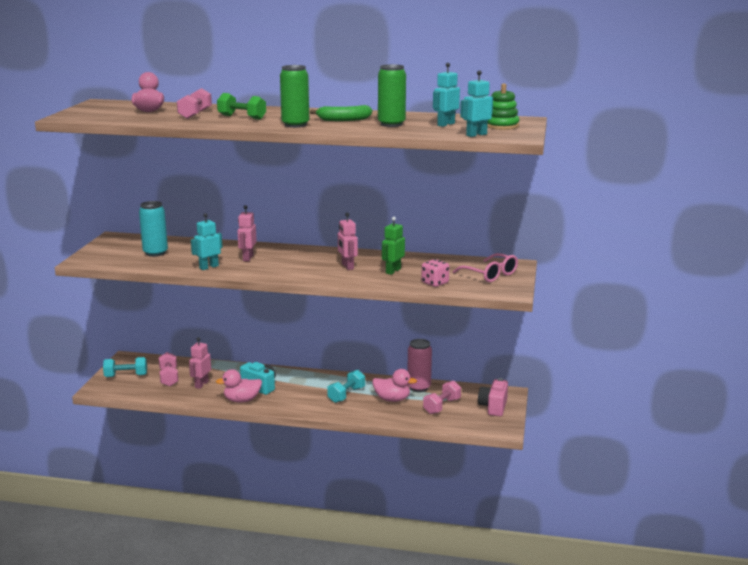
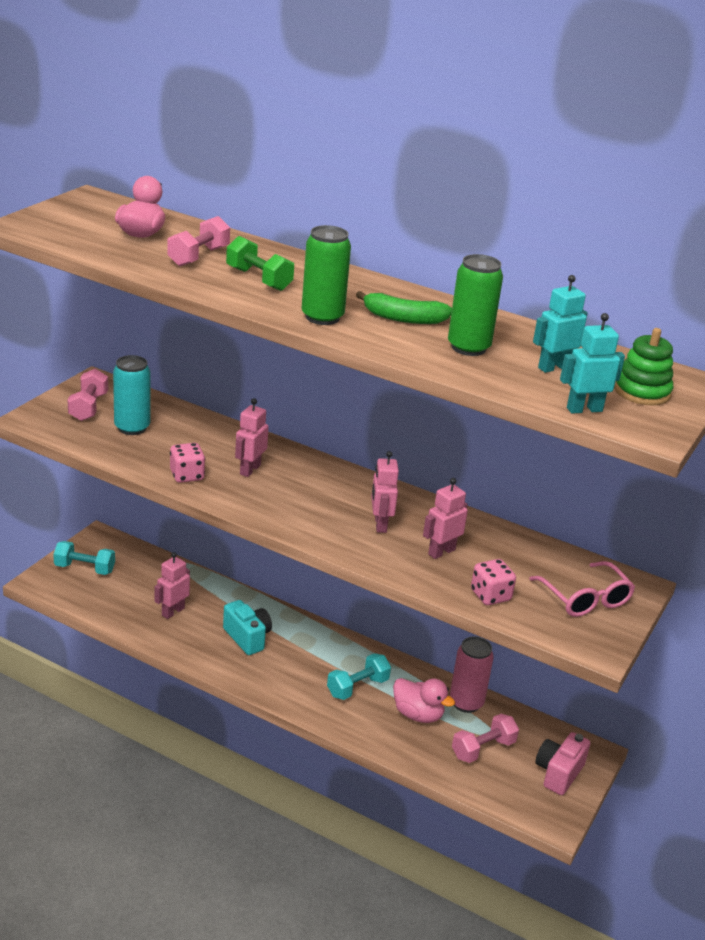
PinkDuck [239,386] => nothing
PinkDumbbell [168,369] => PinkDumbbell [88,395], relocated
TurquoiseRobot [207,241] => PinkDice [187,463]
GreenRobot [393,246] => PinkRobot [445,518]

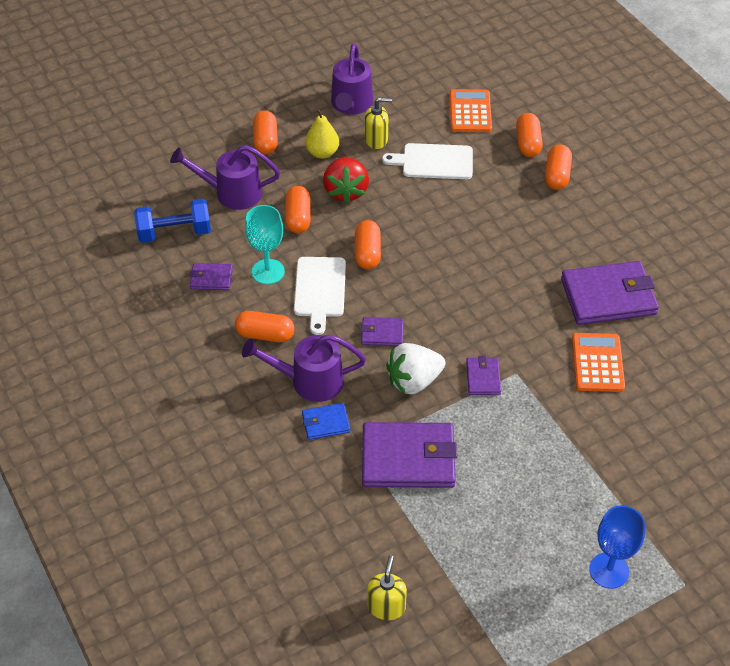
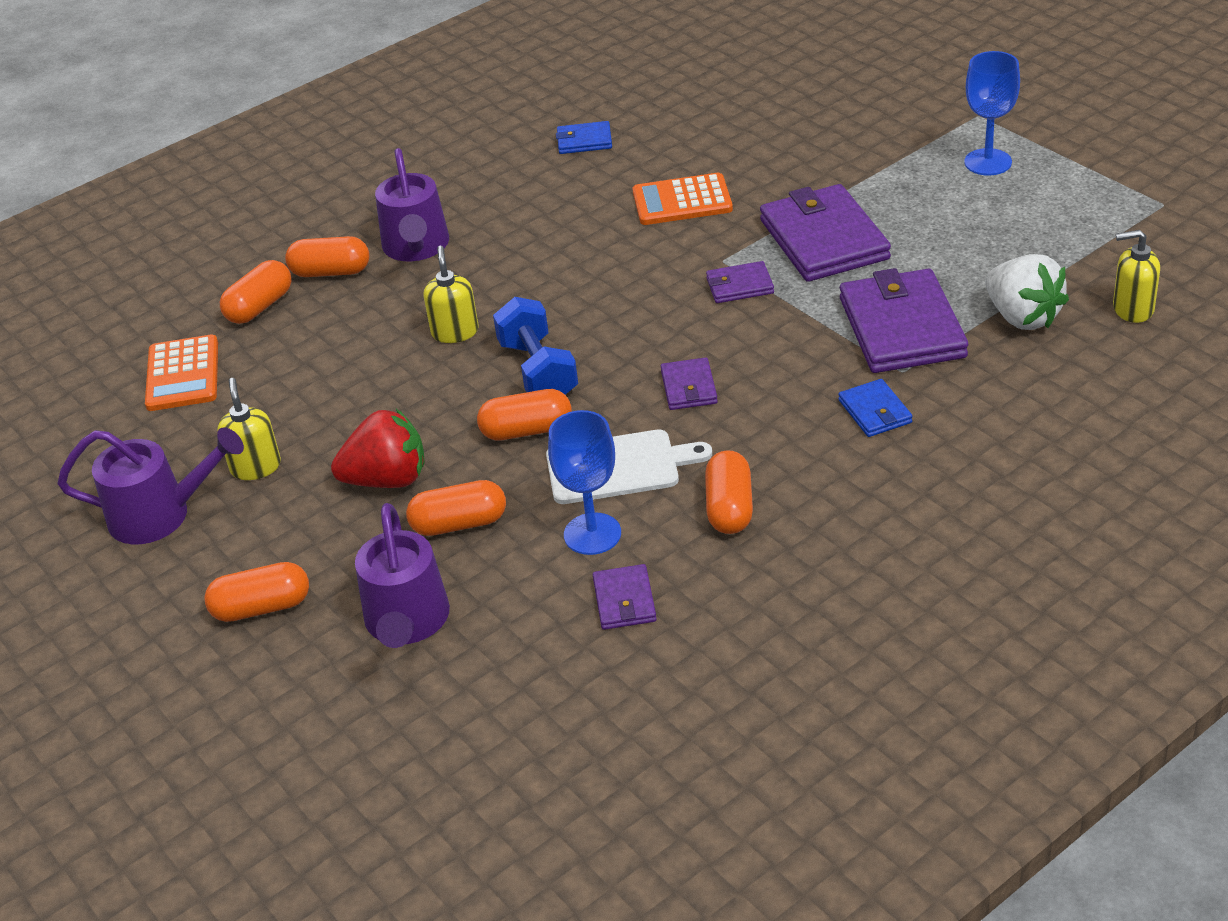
YellowPear [322,134] => nothing
WhiteCuttingBoard [427,161] => nothing
nothing => YellowSoapDispenser [451,294]
nothing => BlueWallet [584,137]
BlueDumbbell [172,221] => BlueDumbbell [535,346], relocated
PurpleWateringCan [304,368] => PurpleWateringCan [412,204], relocated
WhiteStrawberry [415,369] => WhiteStrawberry [1027,292], relocated
PurpleWallet [610,293] => PurpleWallet [825,233], relocated
TurquoiseGoblet [265,245] => BlueGoblet [584,482]
OrangeCalculator [471,110] => OrangeCalculator [181,373], 90 degrees counterclockwise
OrangeCapsule [529,135] => OrangeCapsule [255,292], 45 degrees counterclockwise

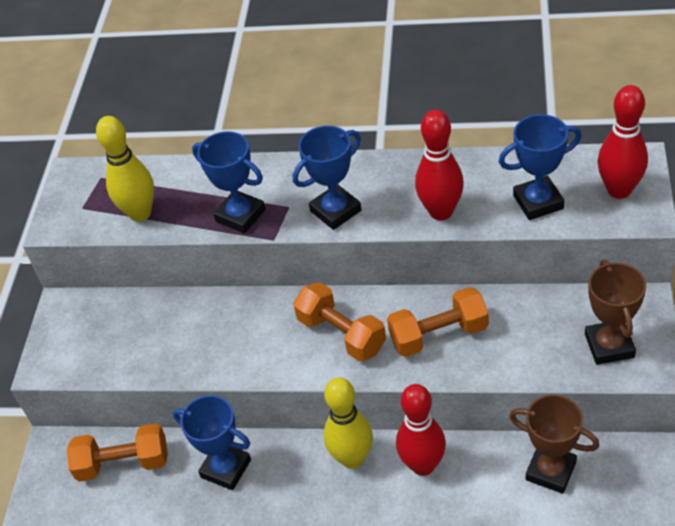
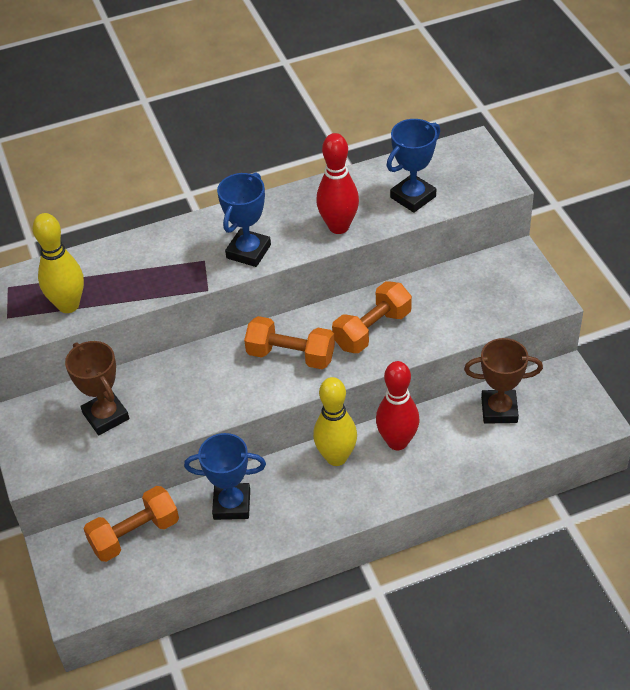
BlueTrophy [228,182] => nothing
RedBowlingPin [623,142] => nothing
BrownTrophy [615,312] => BrownTrophy [97,388], relocated

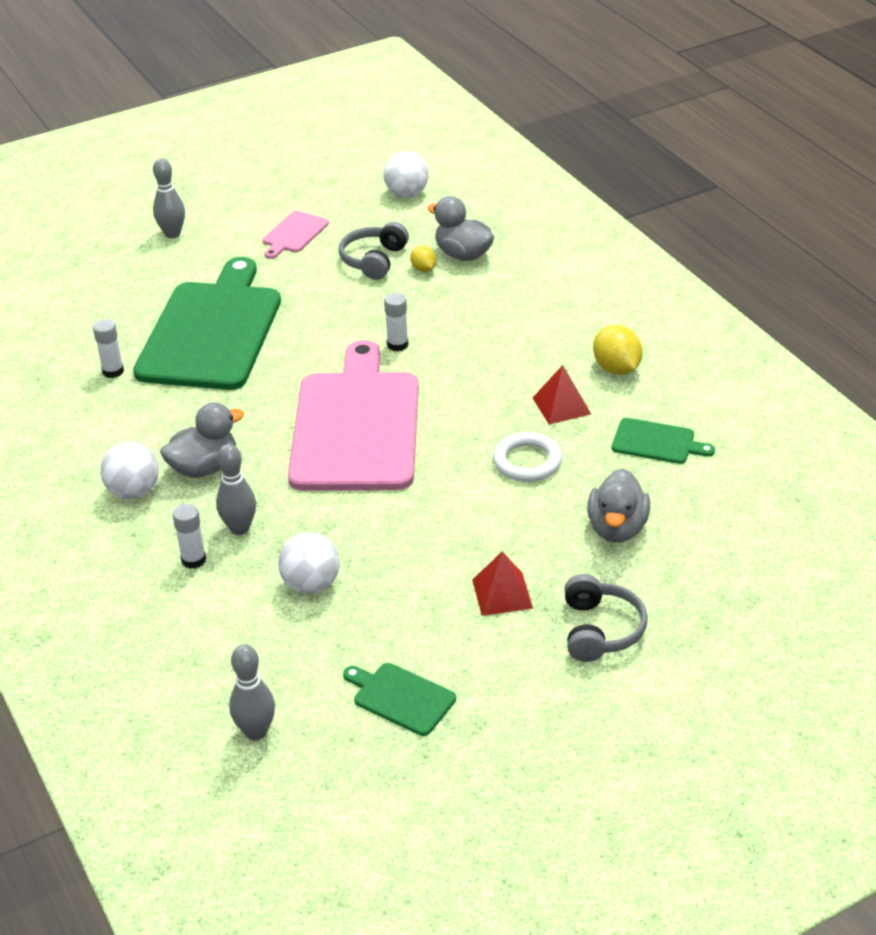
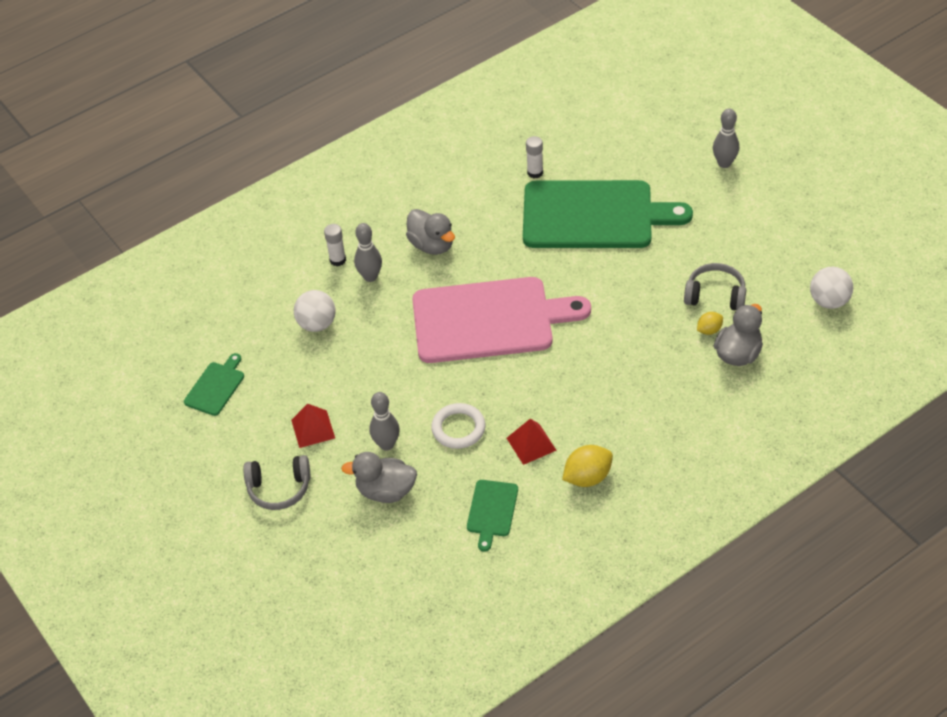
WhiteBall [129,470] => nothing
PinkCuttingBoard [295,235] => nothing
WhiteGlueStick [396,322] => nothing
GreyBowlingPin [252,692] => GreyBowlingPin [384,421], relocated

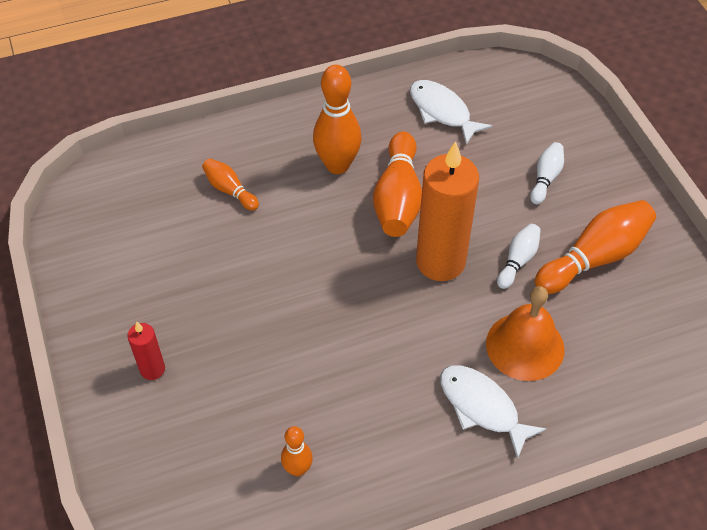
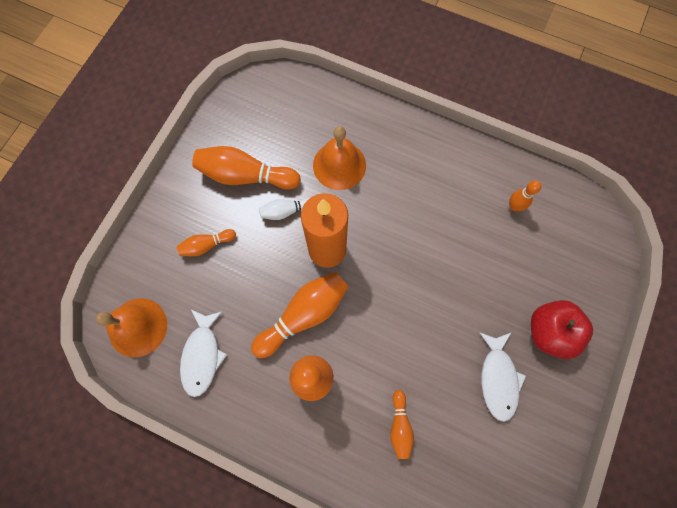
nothing => OrangeBell [131,327]
WhiteFish [493,412] => WhiteFish [502,377], relocated
RedCandle [146,351] => RedApple [562,329]
WhiteBowlingPin [547,173] => OrangeBowlingPin [206,242]

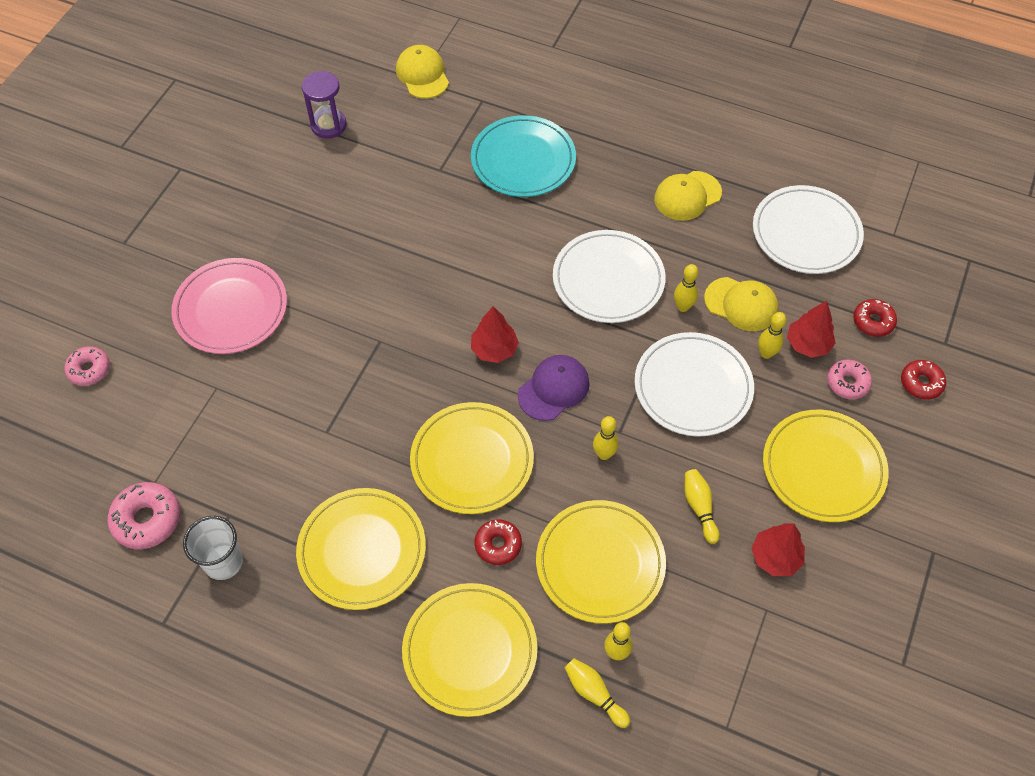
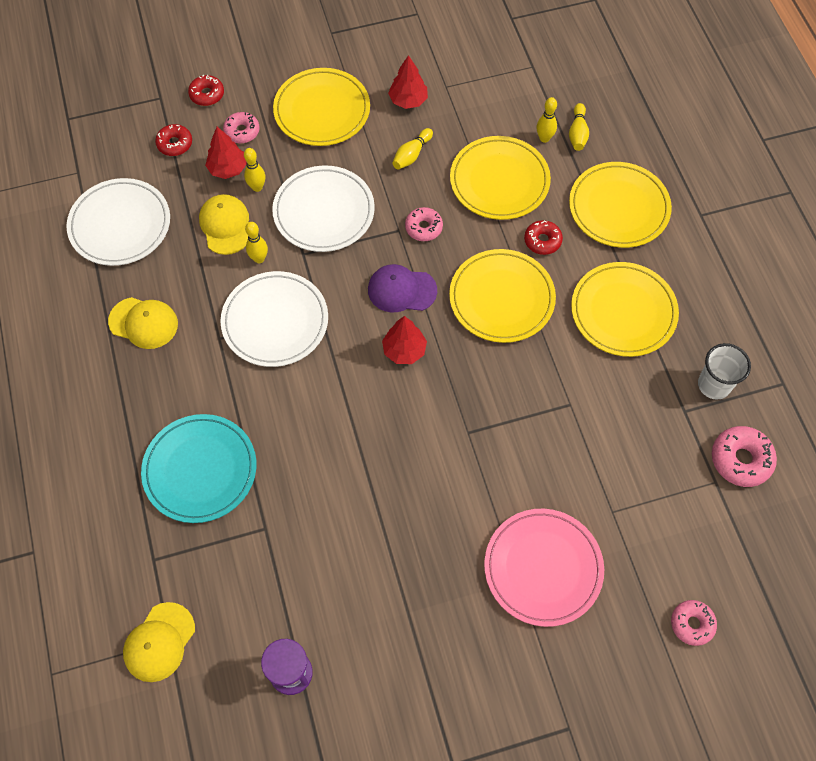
YellowBowlingPin [606,438] => PinkDonut [424,224]

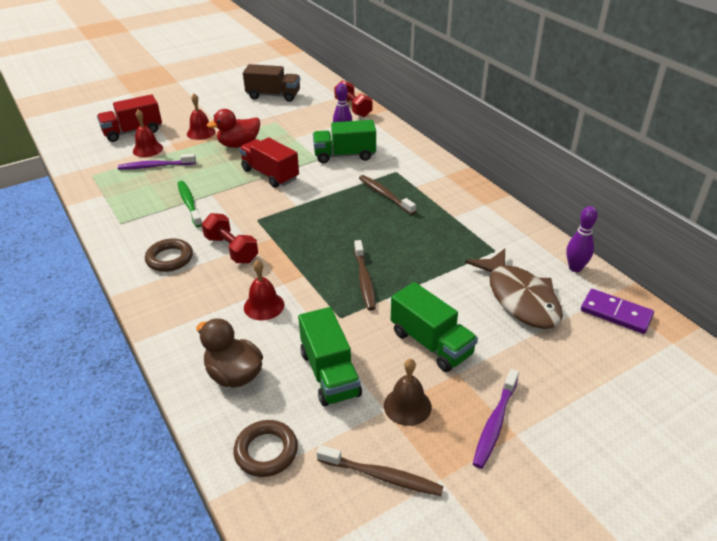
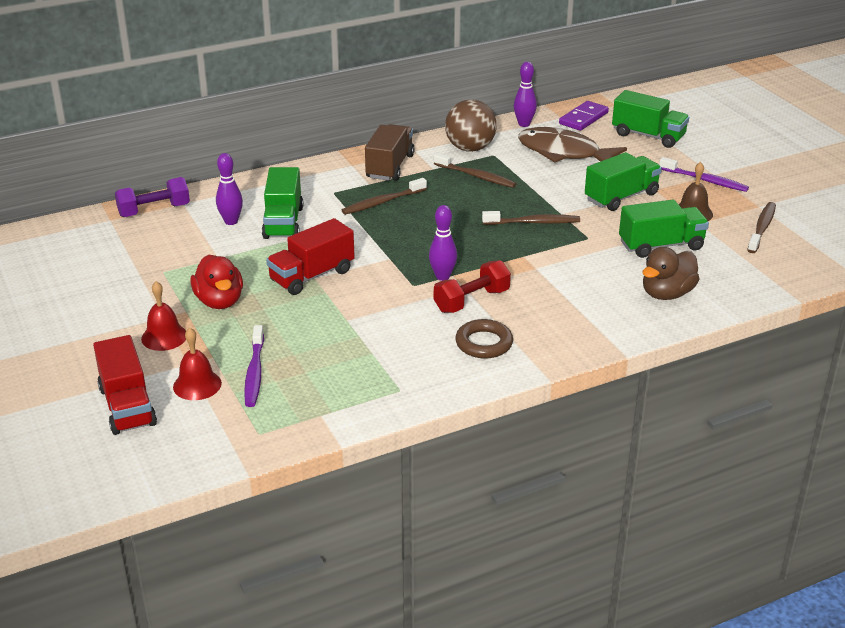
GreenToothbrush [190,204] => nothing
BrownRing [265,448] => nothing
RedBell [264,290] => nothing
nothing => PurpleBowlingPin [443,243]
nothing => BrownToothbrush [475,170]
nothing => BrownBall [471,125]
nothing => GreenTruck [650,119]
BrownTruck [271,83] => BrownTruck [390,152], relocated
RedDumbbell [353,98] => PurpleDumbbell [152,197]
BrownFish [514,289] => BrownFish [572,145], 135 degrees counterclockwise

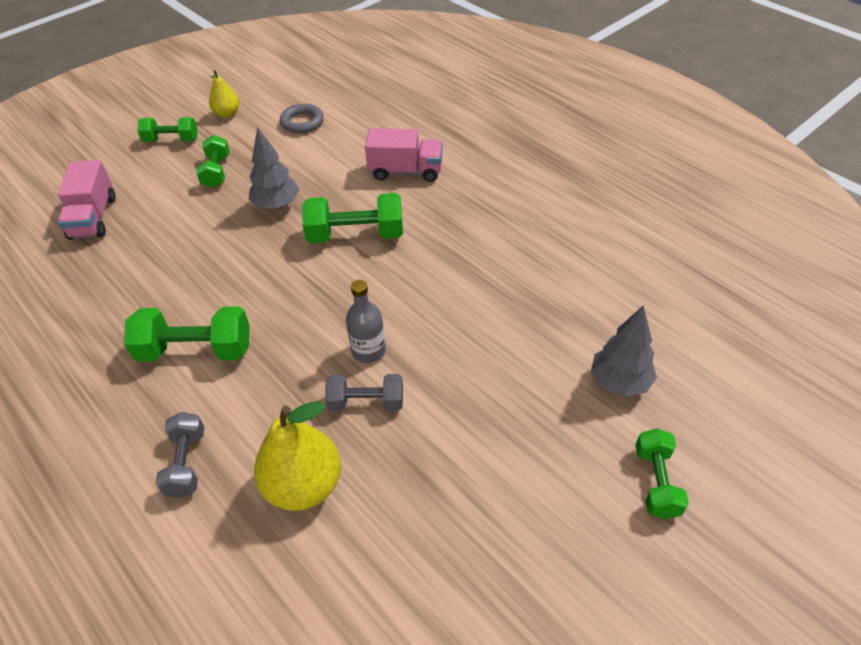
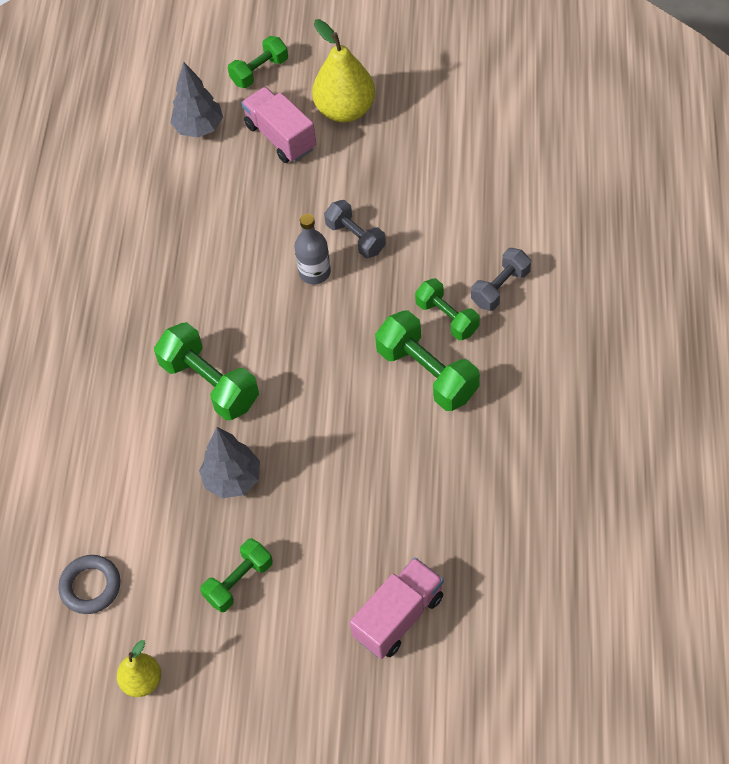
GreenDumbbell [167,129] => GreenDumbbell [447,309], relocated
YellowPear [297,456] => YellowPear [343,70], relocated
PinkTruck [404,155] => PinkTruck [278,125], relocated

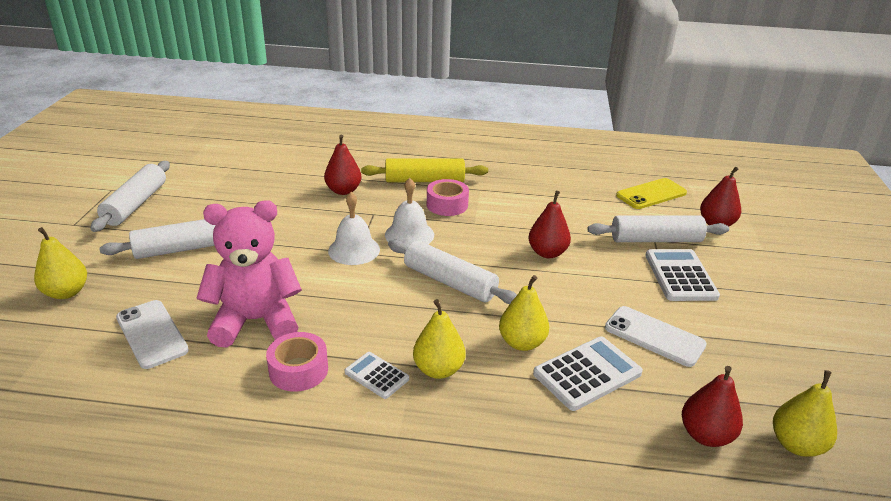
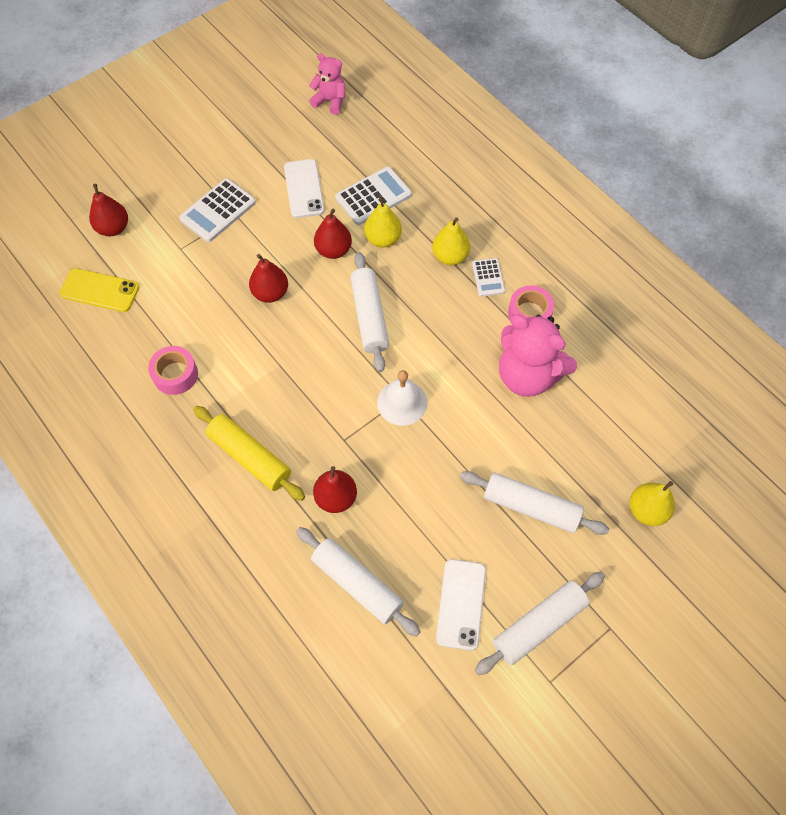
WhiteBell [409,212] => nothing
WhitePhone [152,334] => WhitePhone [461,605], relocated
PinkTape [448,197] => PinkTape [173,370], relocated
WhiteRollingPin [658,229] => WhiteRollingPin [358,582], relocated
RedPear [712,406] => RedPear [333,233], relocated
YellowPear [805,413] => PinkTeddyBear [327,84]
WhiteCalculator [588,374] => WhiteCalculator [373,196], 135 degrees clockwise

